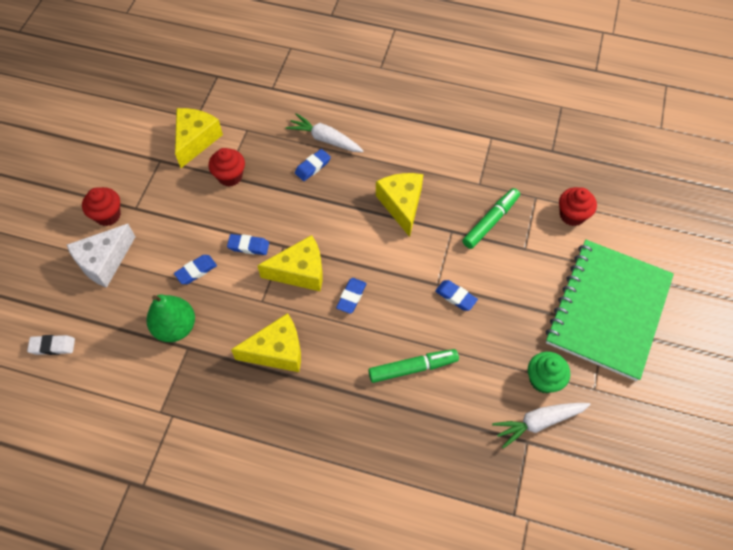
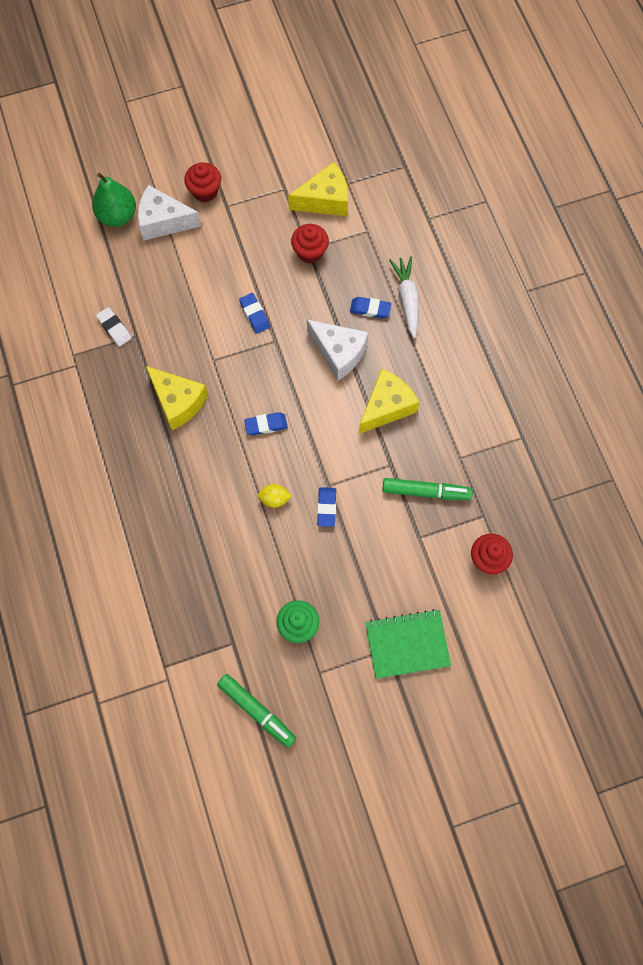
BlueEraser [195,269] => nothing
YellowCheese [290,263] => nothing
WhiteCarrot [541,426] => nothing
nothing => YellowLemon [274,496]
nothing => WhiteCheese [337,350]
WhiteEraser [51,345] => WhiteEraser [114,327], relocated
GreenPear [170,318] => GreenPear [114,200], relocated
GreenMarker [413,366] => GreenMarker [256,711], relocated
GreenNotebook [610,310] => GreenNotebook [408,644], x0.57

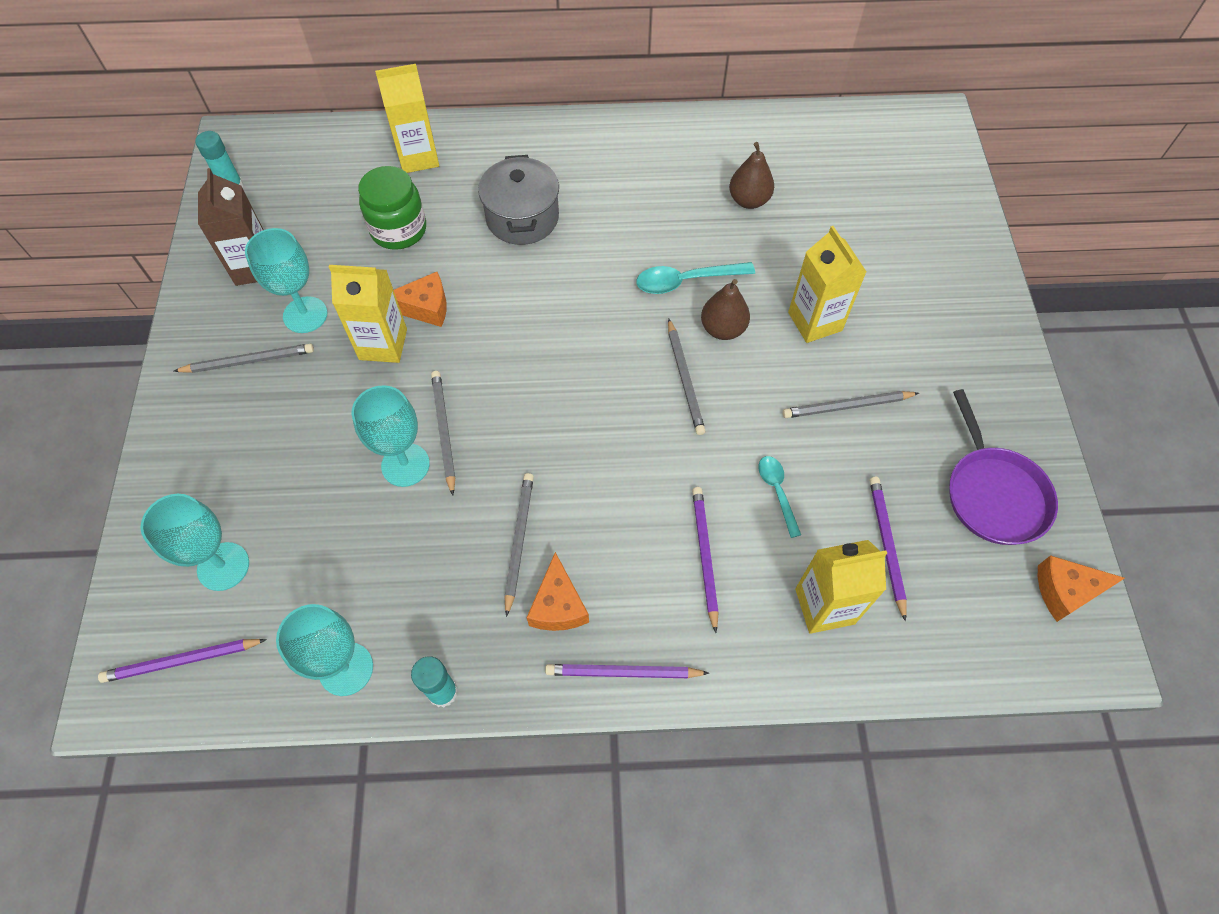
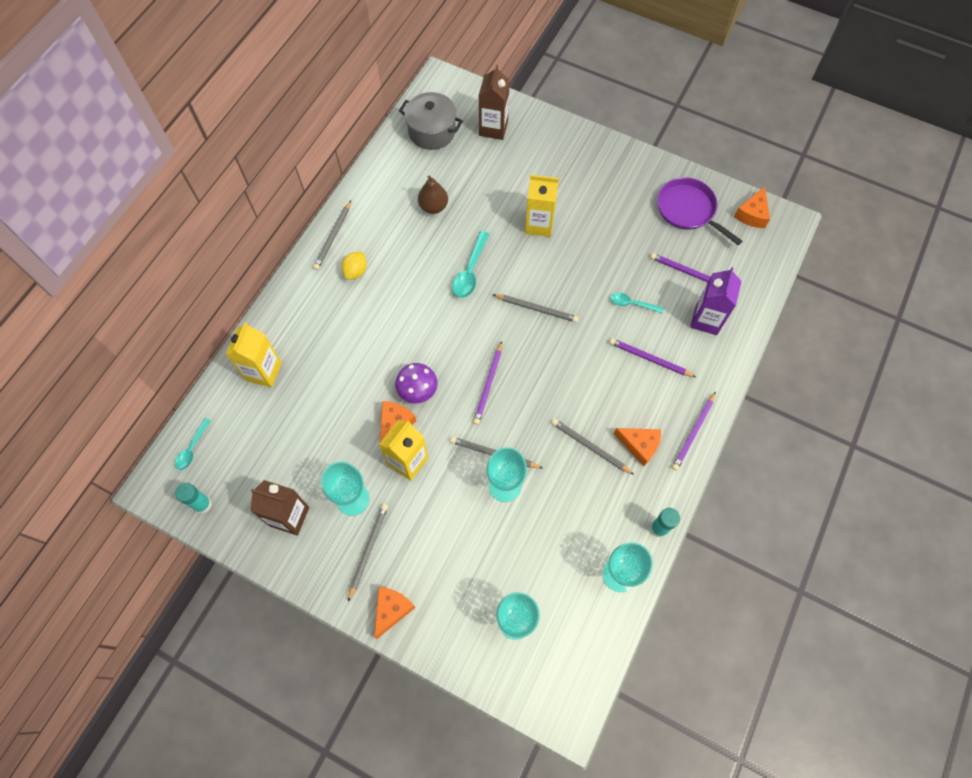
GreenJar [392,208] => nothing
BrownPear [725,309] => nothing
nothing => TurquoiseSpoon [193,444]
nothing => YellowLemon [354,266]
nothing => OrangeCheese [394,613]
nothing => PurpleMushroom [416,383]
nothing => BrownCarton [494,102]
PurplePencil [182,661] => PurplePencil [487,383], relocated
GreyPot [518,200] => GreyPot [431,121], relocated
GreyPencil [851,404] => GreyPencil [332,235], relocated
YellowCarton [841,587] => PurpleCarton [716,301]
PurplePan [1003,467] => PurplePan [700,211], 150 degrees counterclockwise

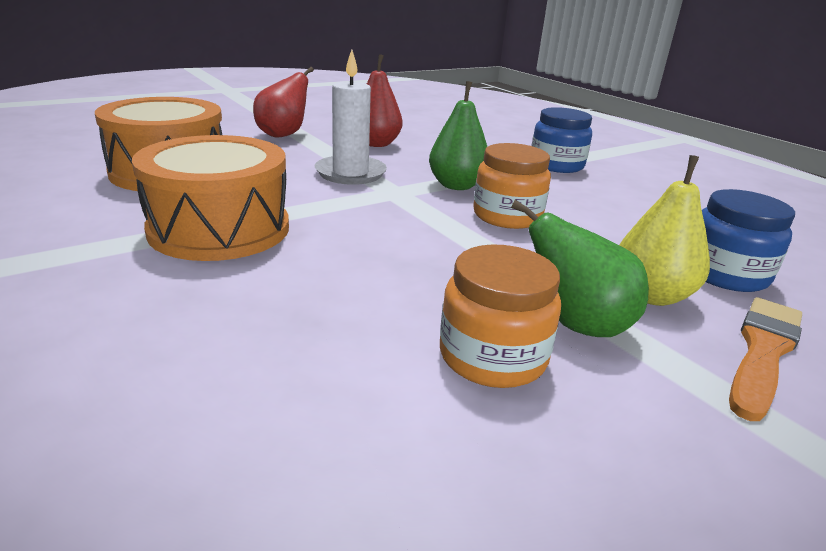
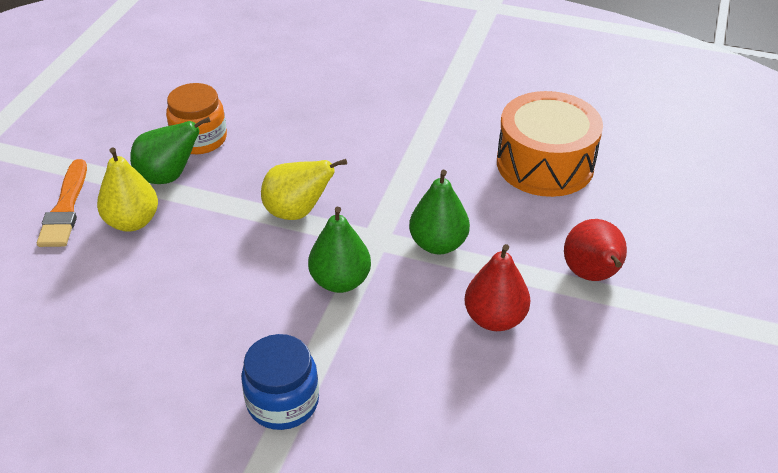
OrangeDrum [210,198] => nothing
OrangeJar [512,186] => nothing
BlueJar [748,240] => nothing
nothing => YellowPear [304,189]
WhiteCandle [351,117] => GreenPear [439,212]

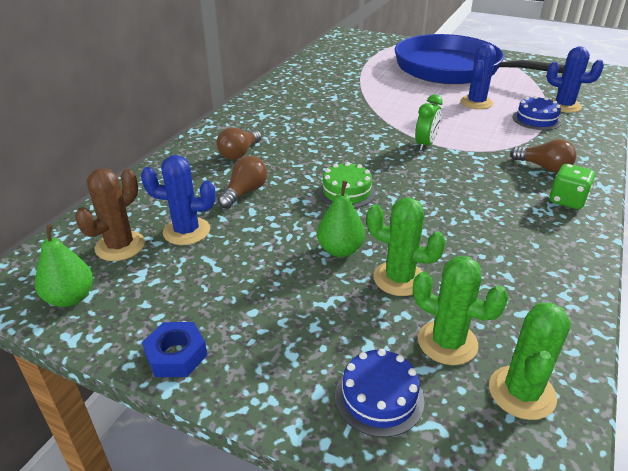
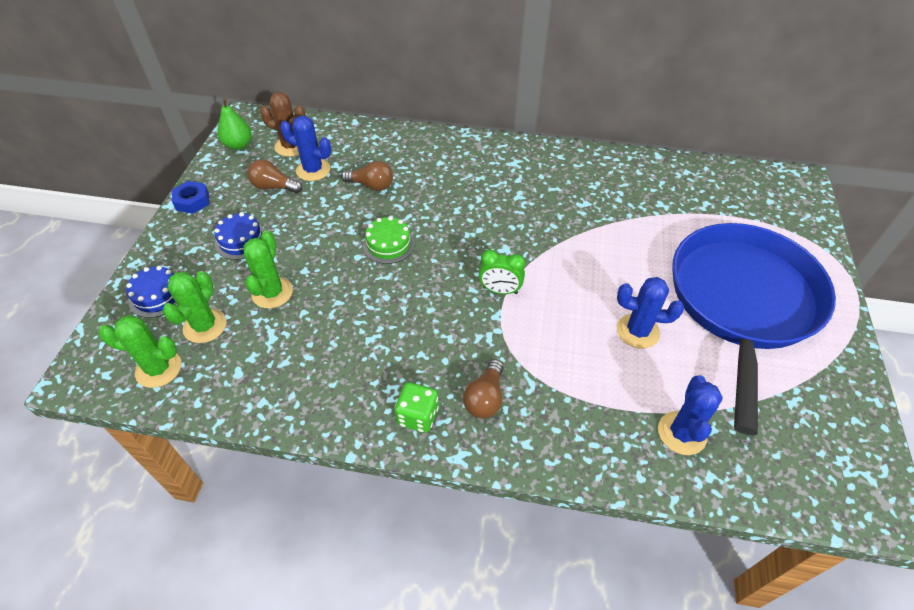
GreenPear [341,219] => nothing
BrownLightBulb [239,143] => BrownLightBulb [274,176], relocated
BlueCake [536,113] => BlueCake [240,236], relocated
BlueCactus [178,200] => BlueCactus [305,148], 60 degrees counterclockwise

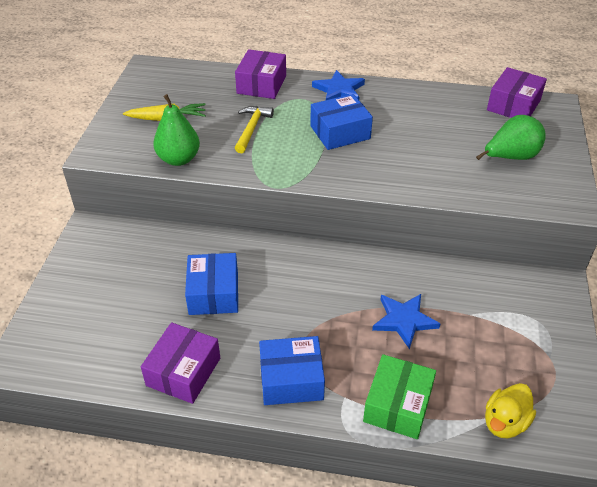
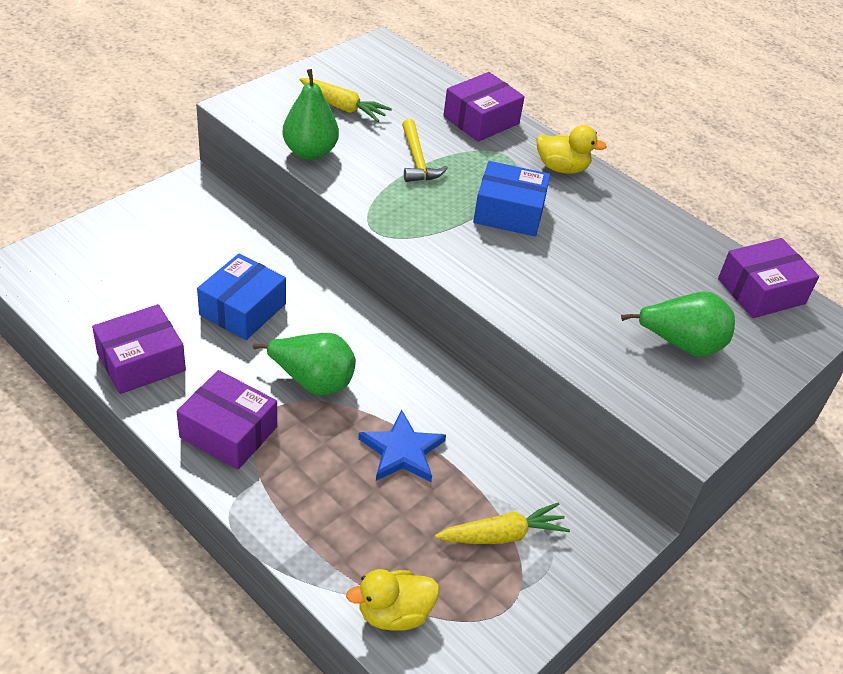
GreenBox [399,396] => nothing
nothing => GreenPear [304,364]
nothing => YellowCarrot [502,523]
BlueStar [338,85] => YellowDuck [571,149]
BlueBox [292,370] => PurpleBox [227,420]
YellowHammer [254,129] => YellowHammer [425,150], 120 degrees clockwise

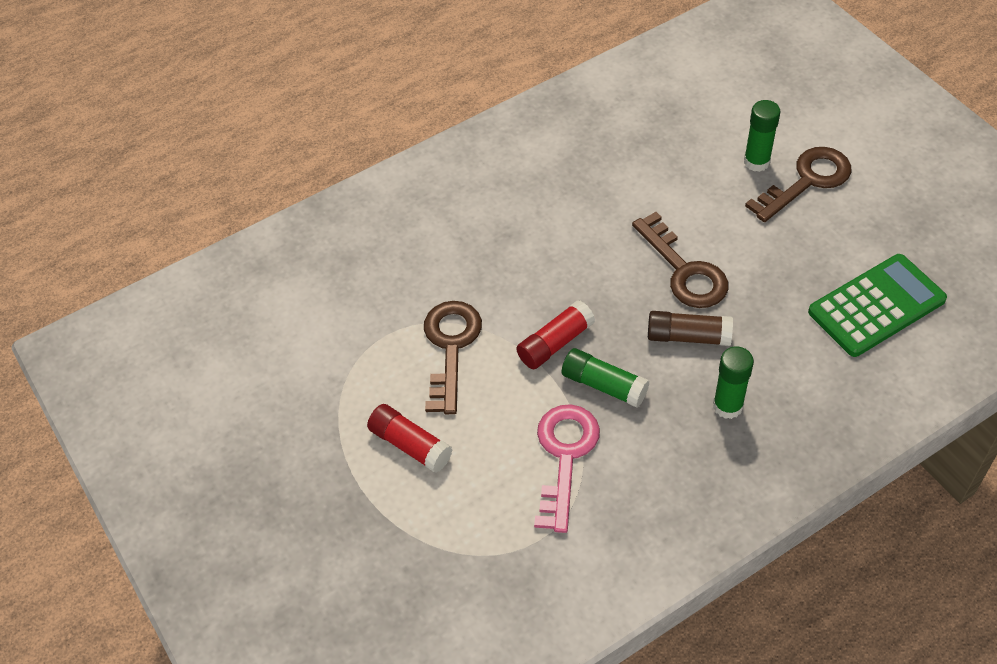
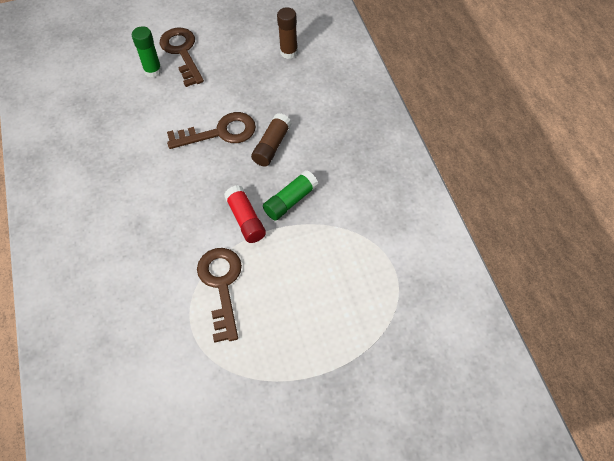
RedGlueStick [409,438] => nothing
PinkKey [567,468] => nothing
GreenGlueStick [733,382] => nothing
GreenCalculator [877,305] => BrownGlueStick [287,33]
BrownKey [453,357] => BrownKey [219,295], 60 degrees clockwise

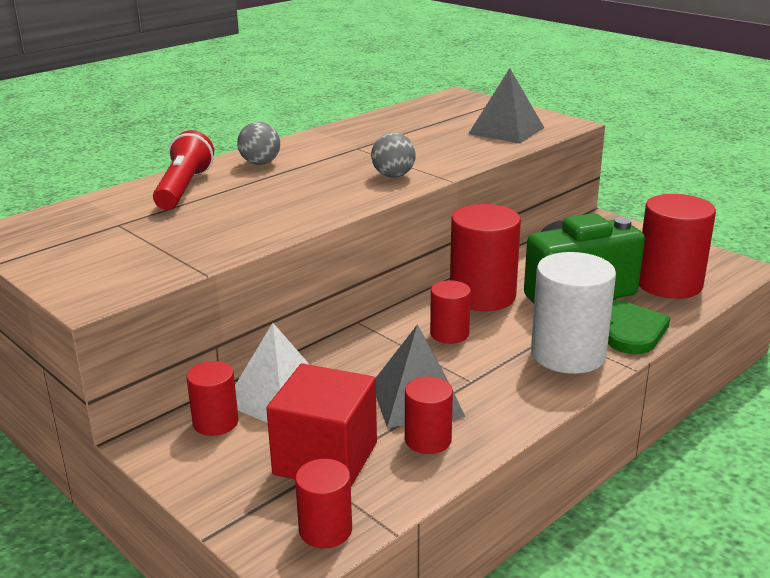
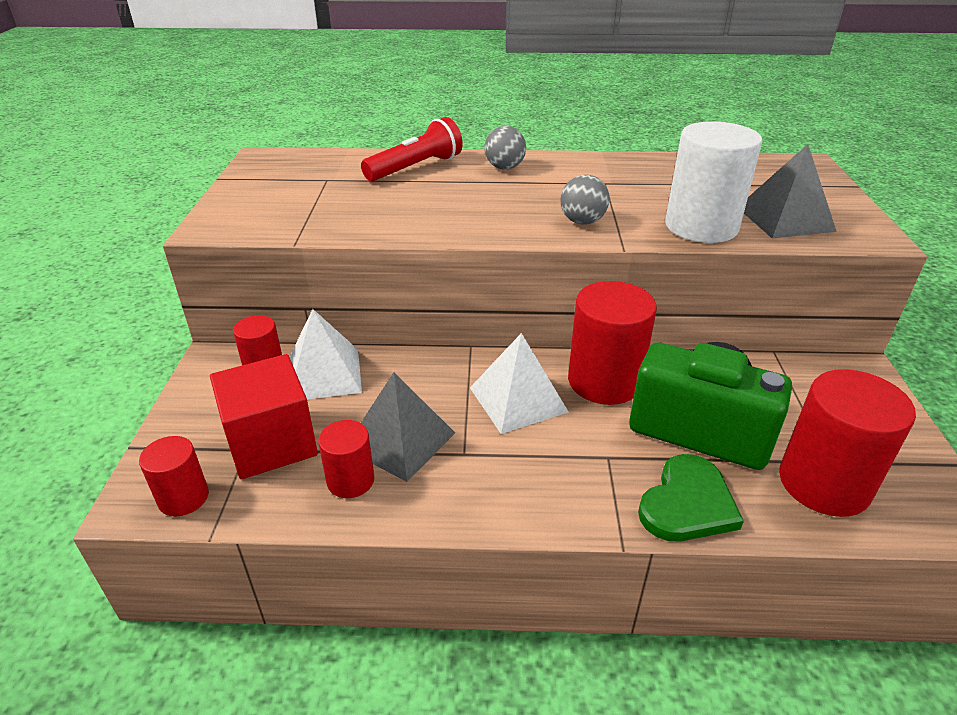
WhiteCylinder [573,313] => WhiteCylinder [713,182], relocated
RedCylinder [450,312] => WhitePyramid [519,383]

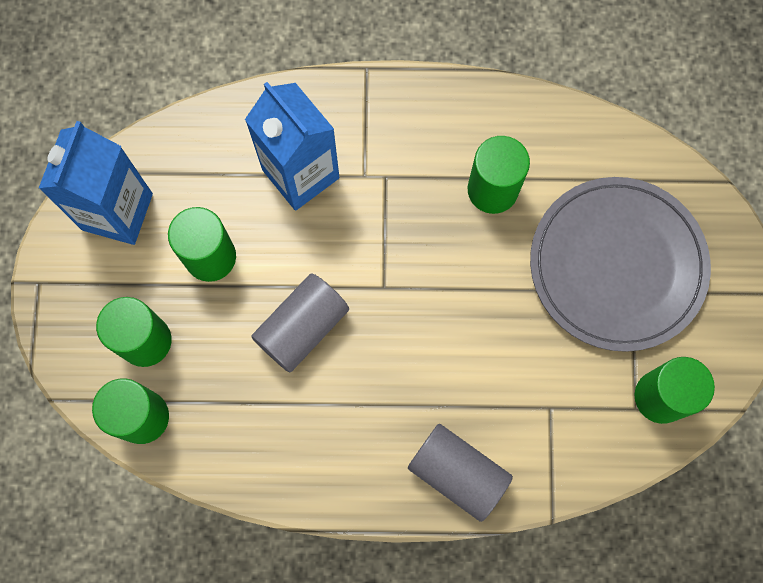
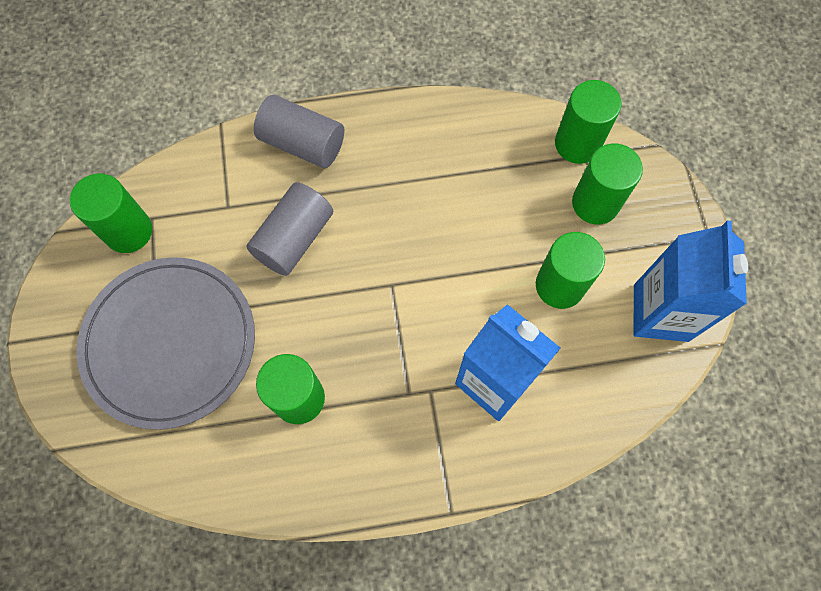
GreyCylinder [300,322] => GreyCylinder [289,229], relocated

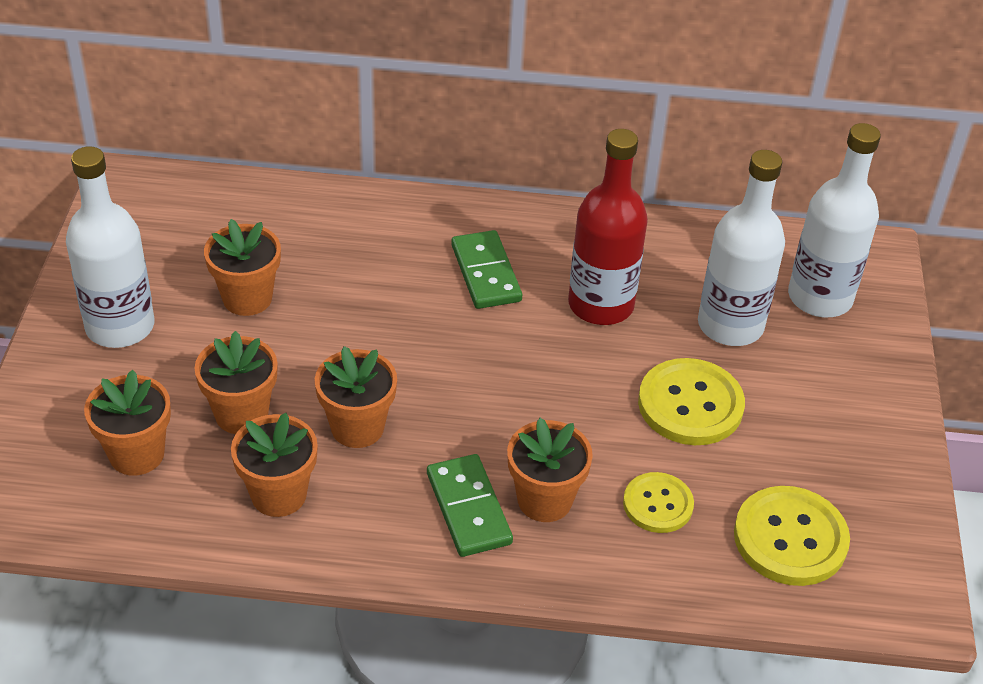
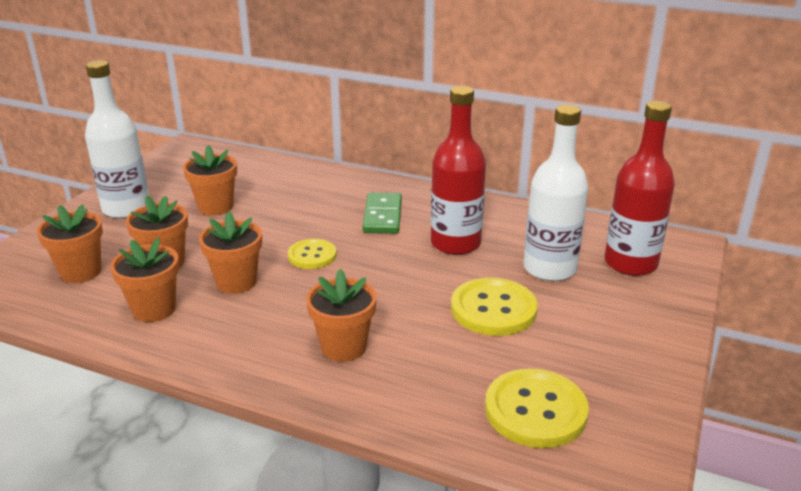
GreenDomino [470,505] => nothing
YellowButton [658,502] => YellowButton [312,254], relocated
WhiteBottle [834,220] => RedBottle [640,188]

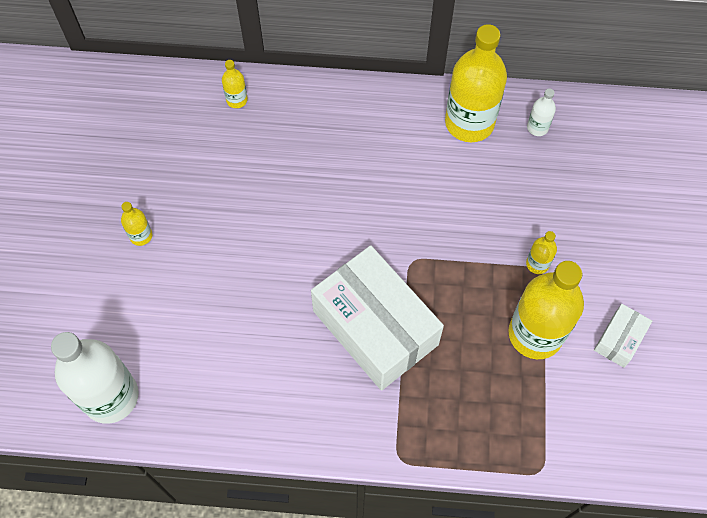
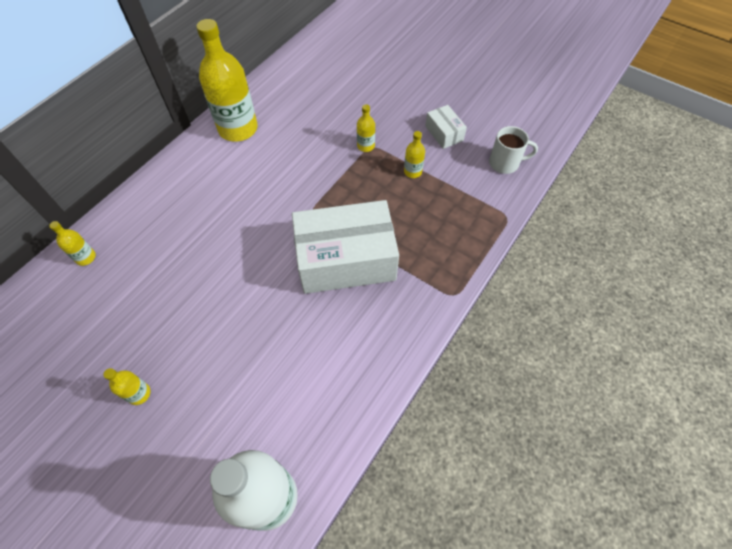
WhiteBottle [541,112] => nothing
nothing => WhiteMug [513,150]
YellowBottle [546,310] => YellowBottle [414,154], x0.44

